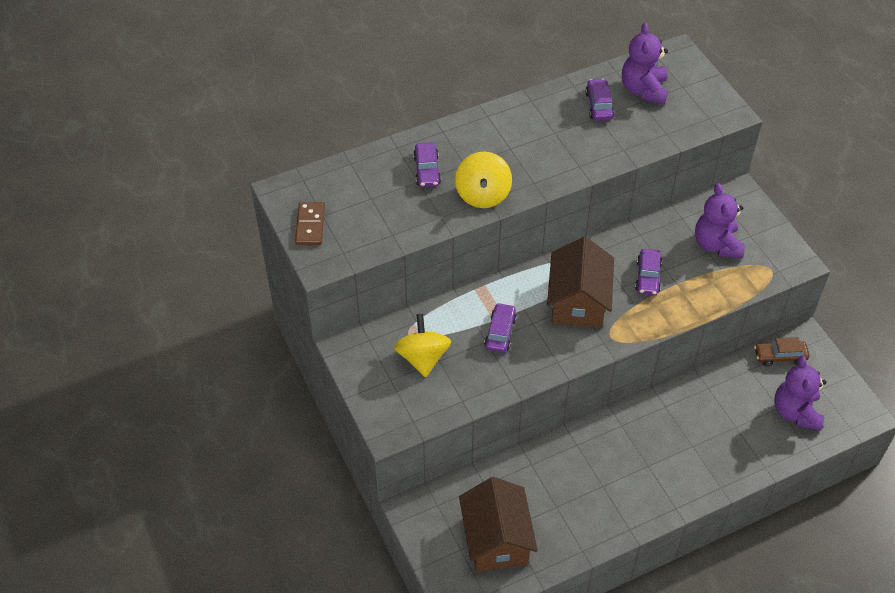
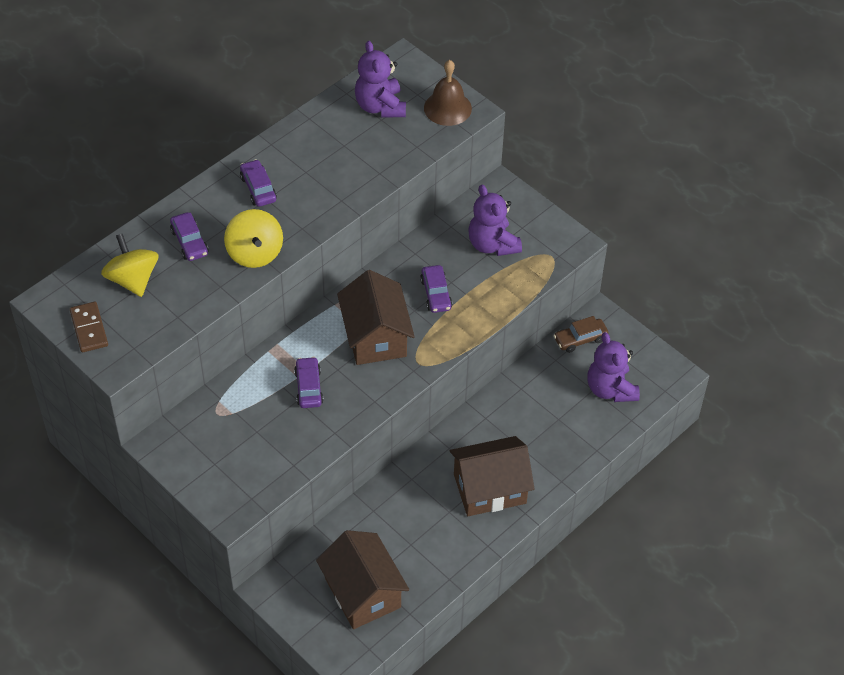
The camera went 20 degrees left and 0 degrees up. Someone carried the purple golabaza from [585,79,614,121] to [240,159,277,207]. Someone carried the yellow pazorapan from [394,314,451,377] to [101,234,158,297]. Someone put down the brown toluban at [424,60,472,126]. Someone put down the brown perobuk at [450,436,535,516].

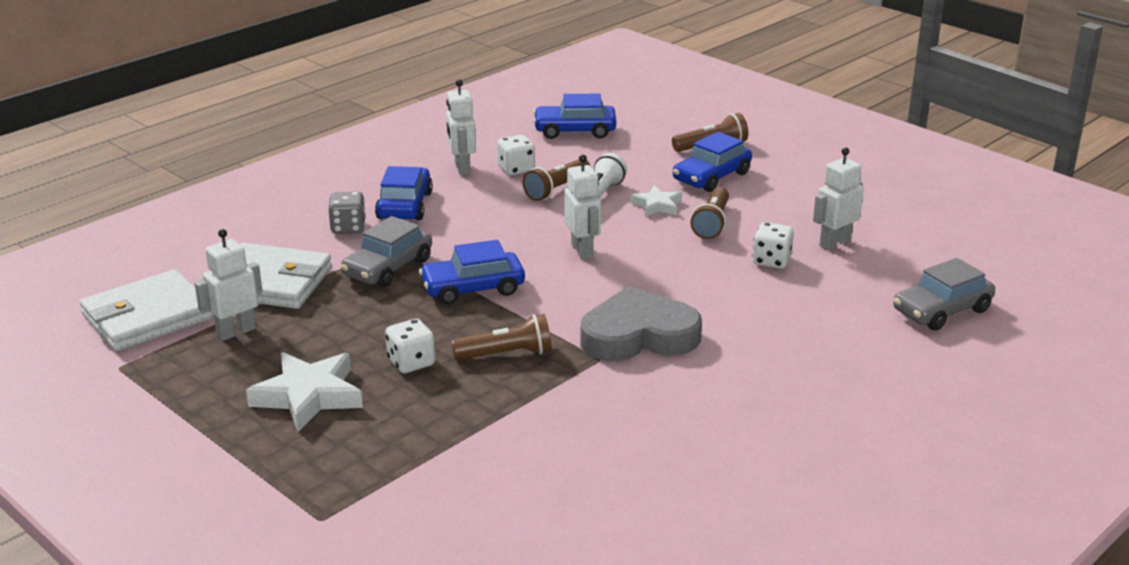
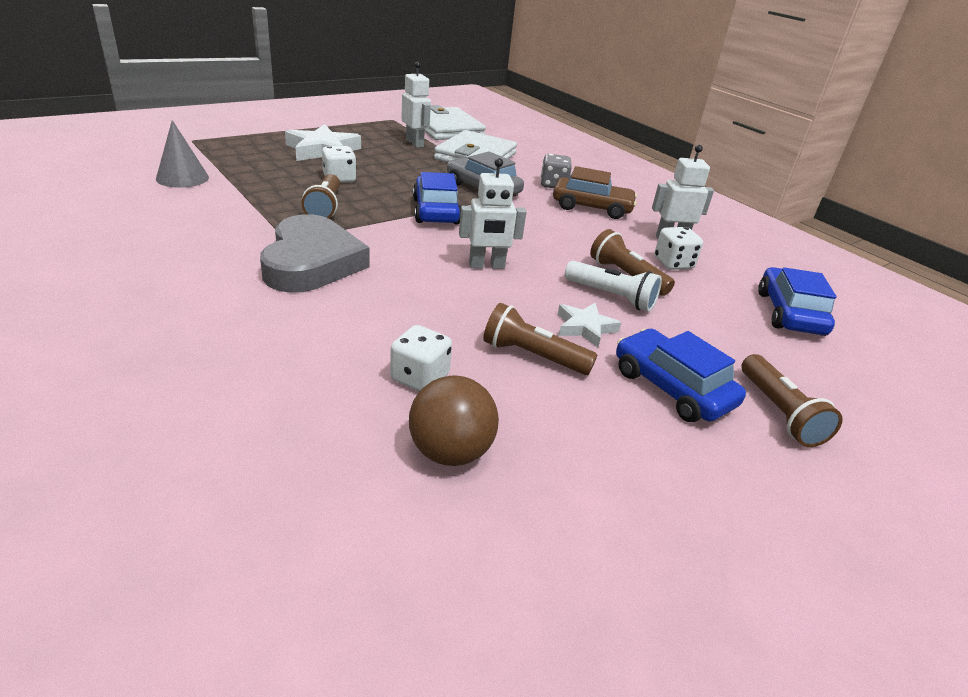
The camera went 95 degrees right and 5 degrees up. Someone swapped the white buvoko at [813,147,864,250] for the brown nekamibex at [409,375,499,466]. Someone repainted the blue golabaza at [375,166,433,220], which became the brown golabaza at [553,166,637,219]. Someone took away the grey golabaza at [893,258,995,331]. Someone put down the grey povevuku at [156,120,209,188].

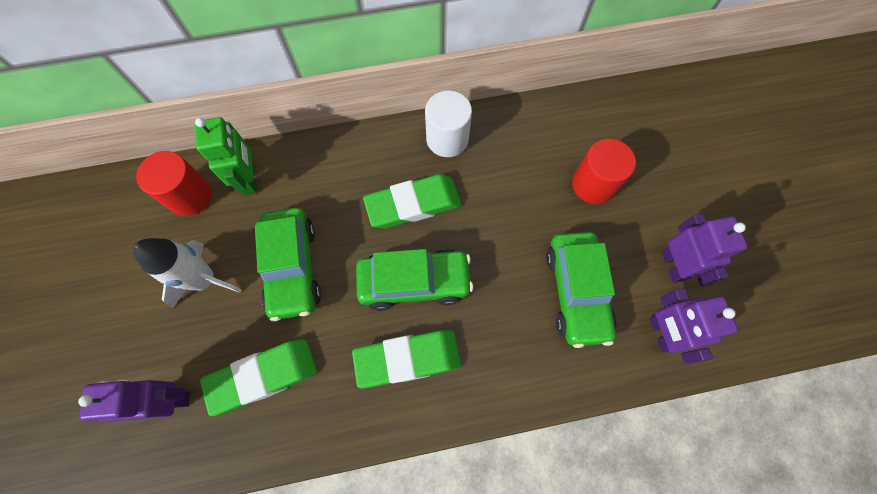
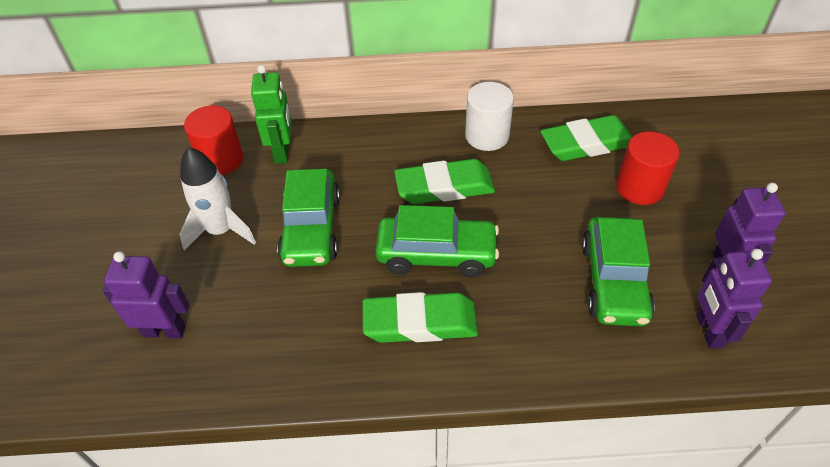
The camera went 10 degrees right and 20 degrees down. Someone carried the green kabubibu from [200,339,317,416] to [541,115,632,161].

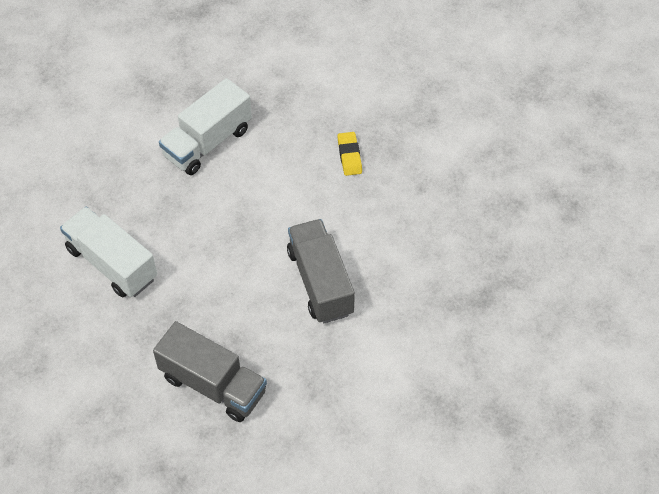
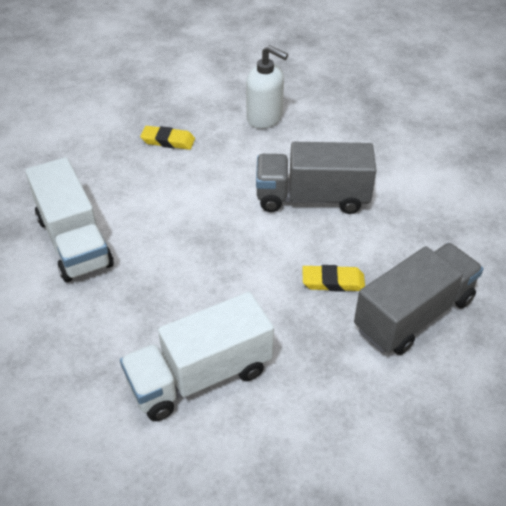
The camera went 70 degrees left and 10 degrees down. Someone put down the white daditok at [246,45,288,129]. Someone put down the yellow kabubibu at [303,265,365,292].

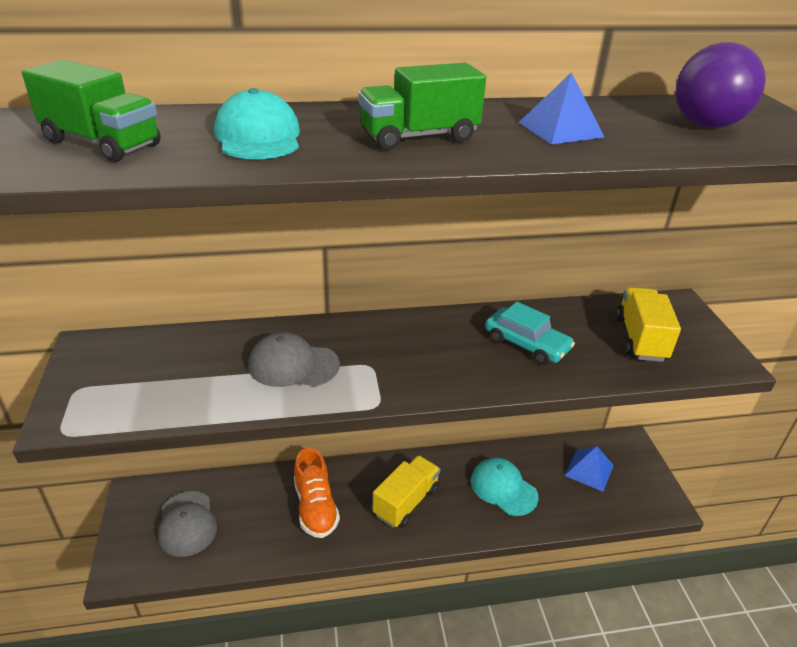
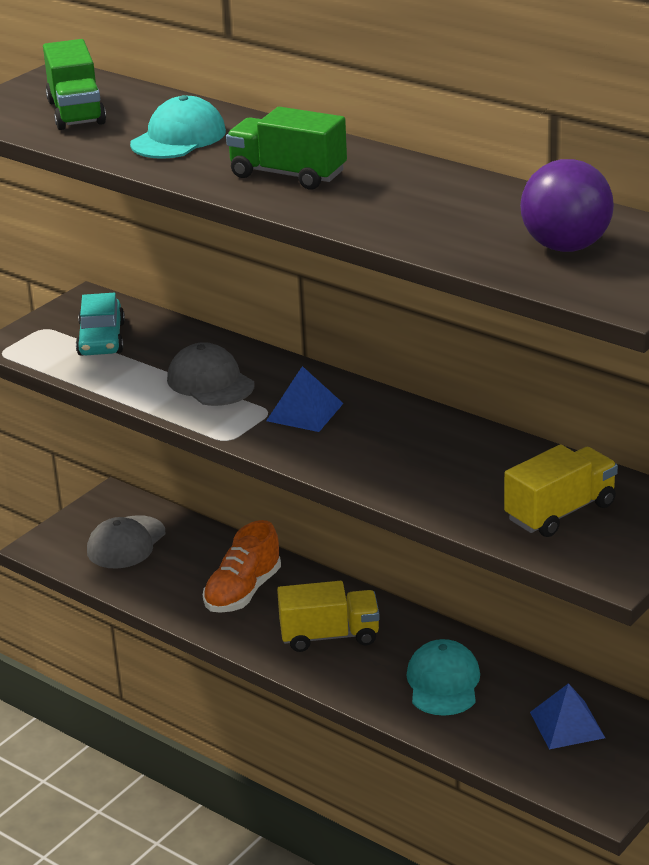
The camera went 50 degrees right and 5 degrees down. Someone carried the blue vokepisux from [519,72,604,144] to [266,366,344,432]. Someone carried the turquoise golabaza from [485,302,575,365] to [76,293,125,356].

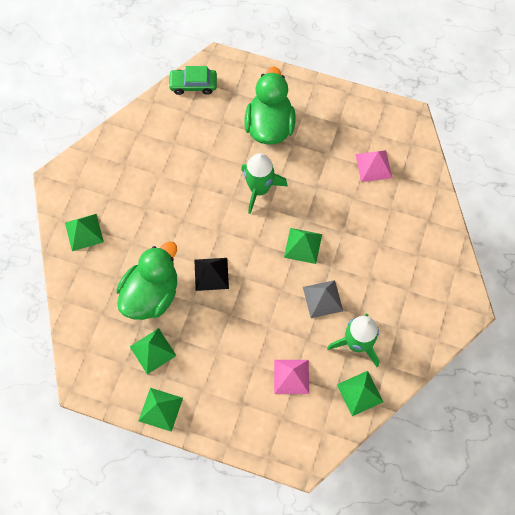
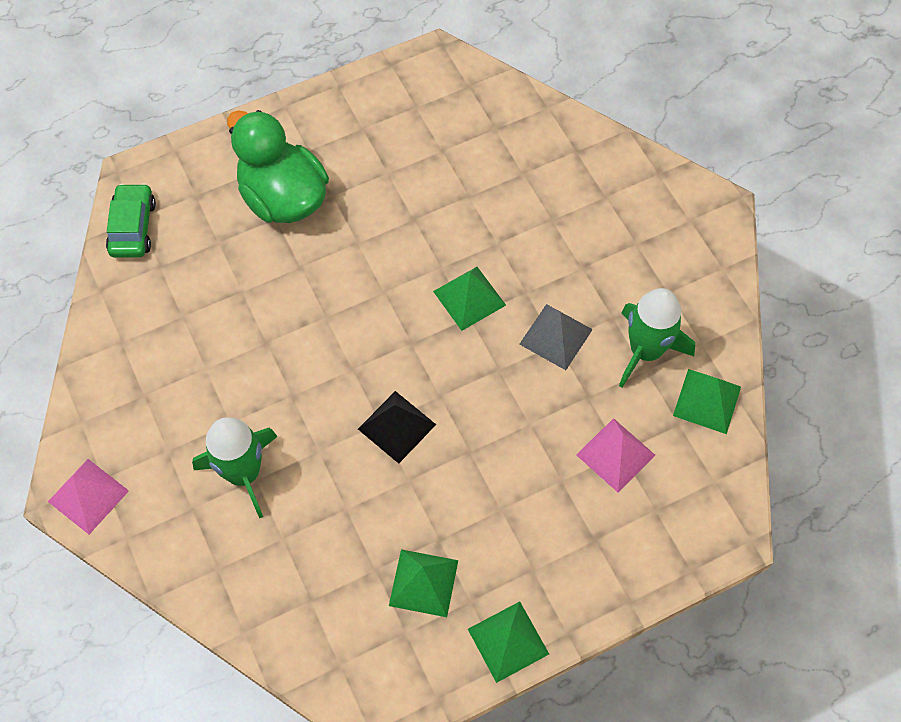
The camera went 45 degrees left and 5 degrees down. Someone rotated the green golabaza at [168,66,217,95] by 135 degrees clockwise. Someone carried the pink vokepisux from [355,150,392,182] to [48,459,129,534]. Someone carried the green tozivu from [241,153,288,214] to [192,417,278,518]. Someone took away the green vokepisux at [65,214,104,251]. Someone took away the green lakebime at [116,241,177,320].

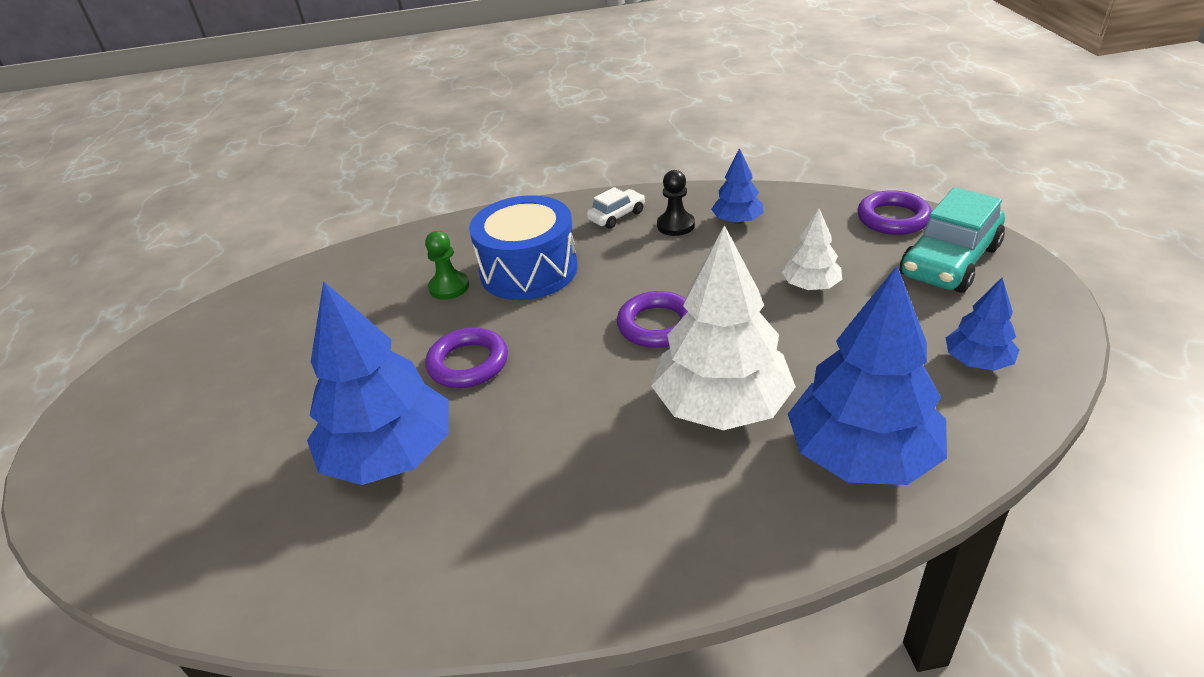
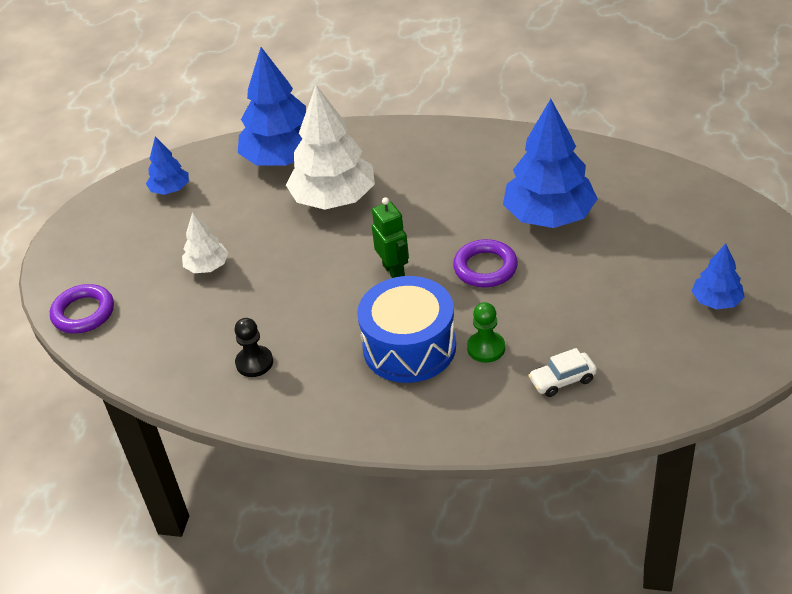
The camera went 160 degrees left and 5 degrees up. Someone carried the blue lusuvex from [711,148,764,224] to [692,244,745,310]. Someone carried the white golabaza from [587,187,645,229] to [528,348,597,397]. Someone took away the turquoise golabaza at [900,187,1005,293]. Someone took away the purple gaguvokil at [617,291,688,348]. Someone put down the green buvoko at [372,197,409,278].

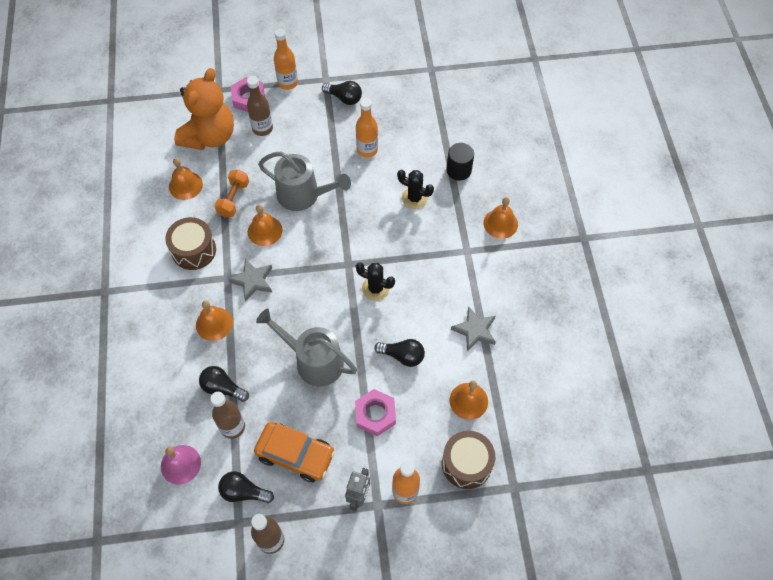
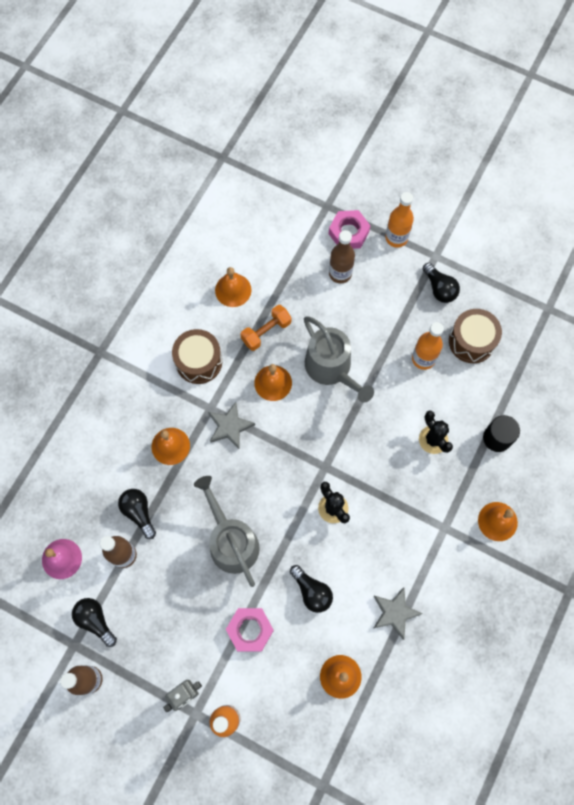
The camera went 35 degrees right and 10 degrees up. Someone took away the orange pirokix at [174,68,234,150]. Someone took away the orange golabaza at [254,422,335,482]. Someone carried the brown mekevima from [442,431,495,489] to [449,309,502,363].

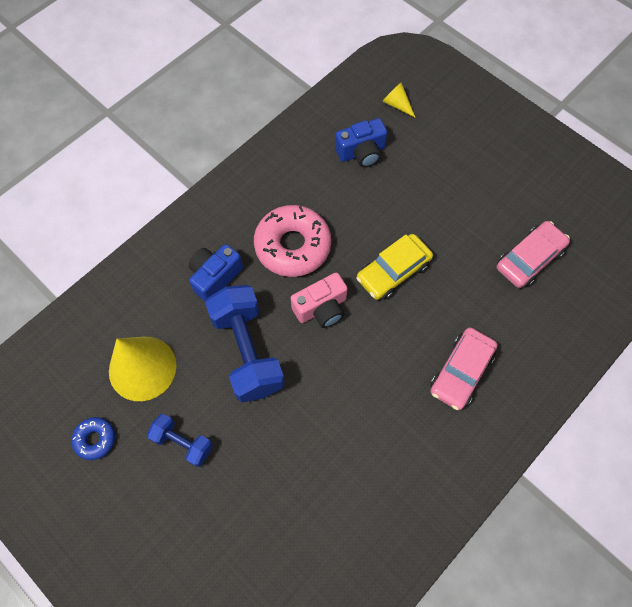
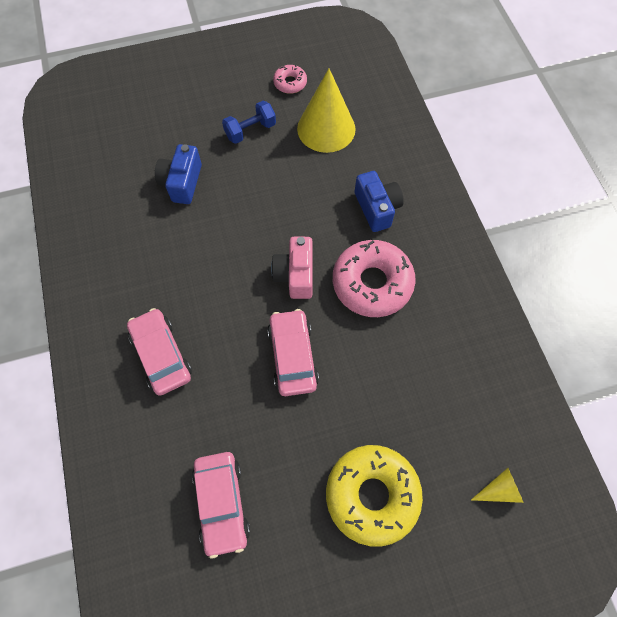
The camera went 120 degrees right and 0 degrees up. Someone carried the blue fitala from [335,118,387,168] to [155,144,202,204]. Someone repainted the yellow golabaza at [356,234,433,300], which became the pink golabaza at [267,309,319,396]. Someone took away the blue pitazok at [205,285,285,403]. Someone repainted the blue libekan at [71,417,115,460], which became the pink libekan at [273,65,307,94]. Someone put down the yellow libekan at [326,445,423,547].

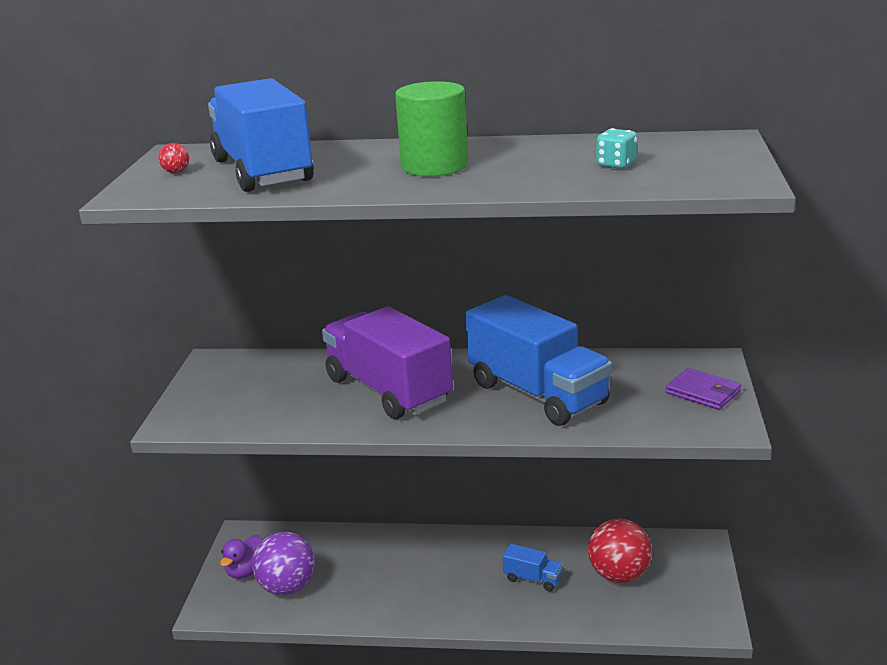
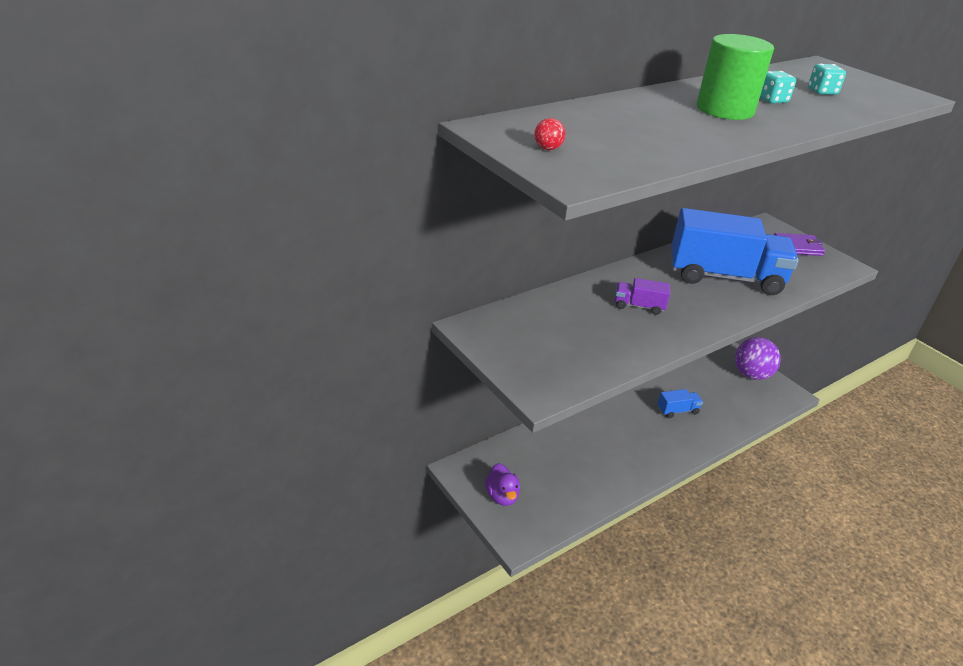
The camera went 45 degrees left and 10 degrees up. Someone took away the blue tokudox at [208,78,314,192]. Someone scaled the purple tokudox at [322,306,453,419] by 0.42. Someone took away the red nekamibex at [588,519,652,583]. Someone carried the purple nekamibex from [252,532,315,595] to [735,337,781,380]. Someone put down the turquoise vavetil at [760,71,796,104].

